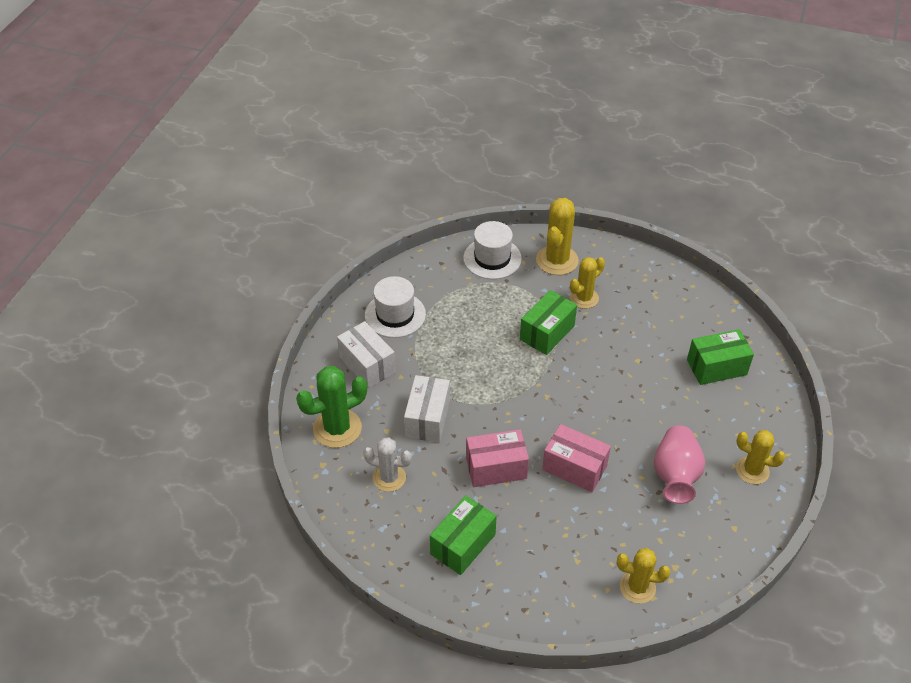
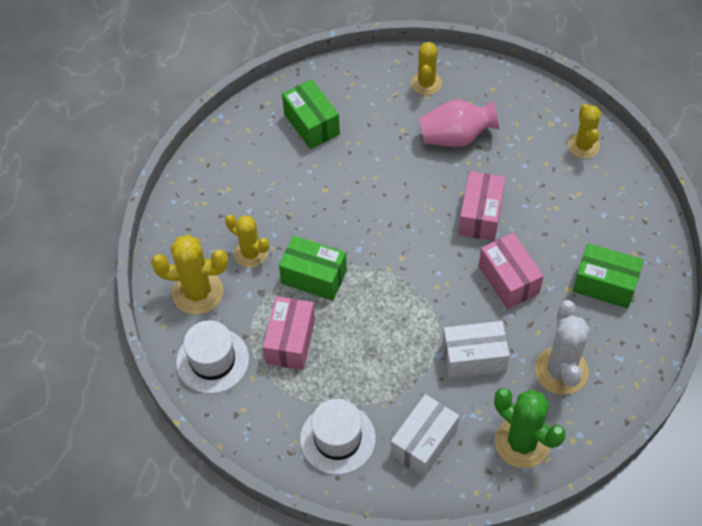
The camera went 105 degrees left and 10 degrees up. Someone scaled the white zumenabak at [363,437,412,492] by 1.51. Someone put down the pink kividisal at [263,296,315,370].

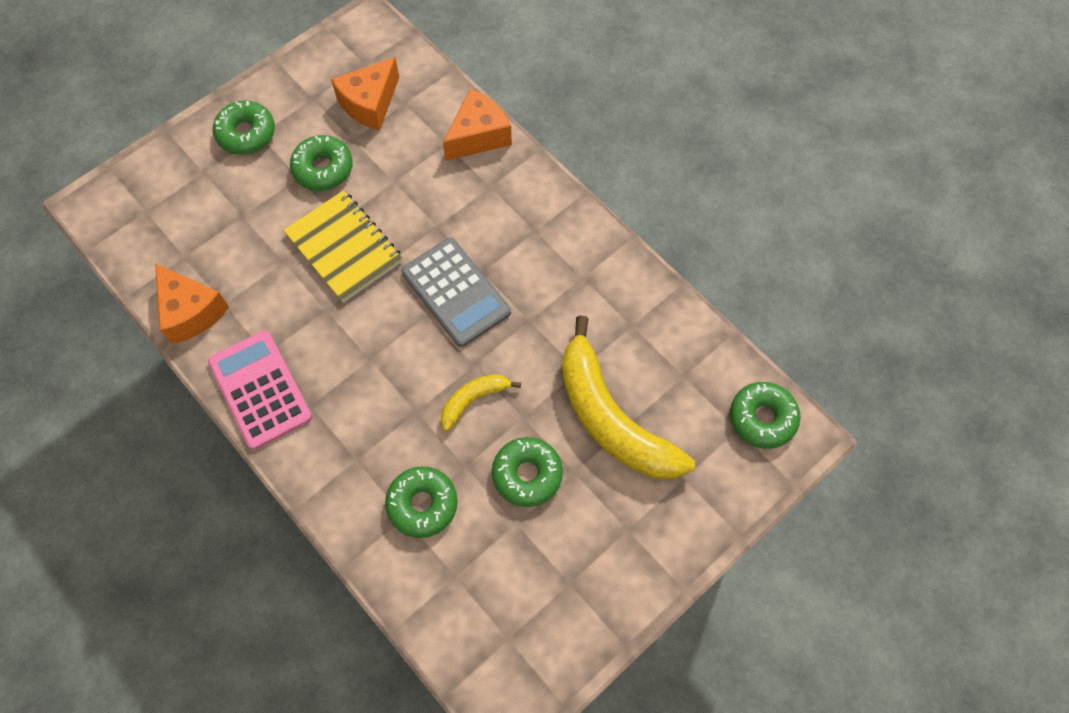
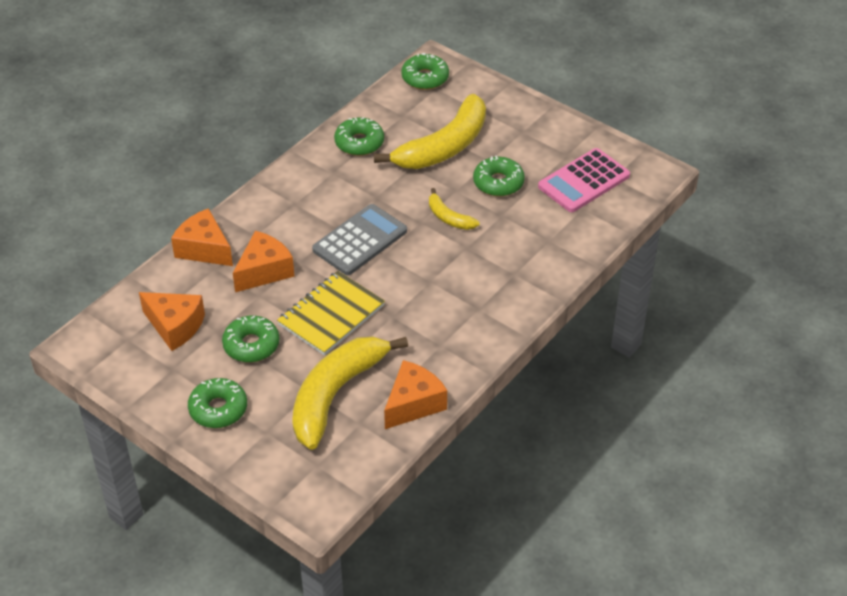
The camera went 100 degrees left and 20 degrees down. Someone carried the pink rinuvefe from [208,330,312,450] to [538,148,630,212]. Someone carried the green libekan from [385,466,458,538] to [334,117,384,156]. Someone put down the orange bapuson at [233,231,295,292]. Someone put down the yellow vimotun at [292,336,408,450].

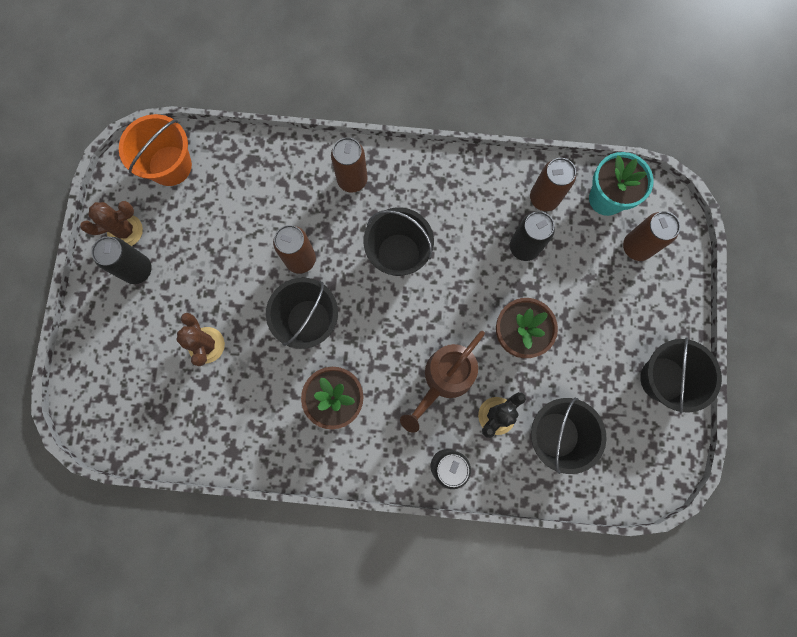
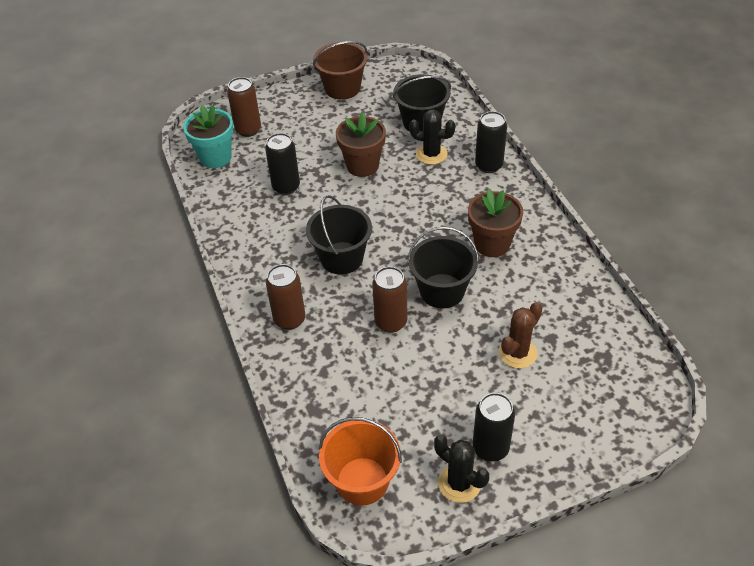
The camera went 115 degrees left and 30 degrees down. Someone took away the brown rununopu at [530,158,576,211]. Someone repainted the brown zumenabak at [80,201,143,246], which became the black zumenabak at [434,435,489,503]. Someone took away the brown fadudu at [400,331,485,433]. Someone repainted the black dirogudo at [640,337,722,413], which became the brown dirogudo at [313,41,368,100].

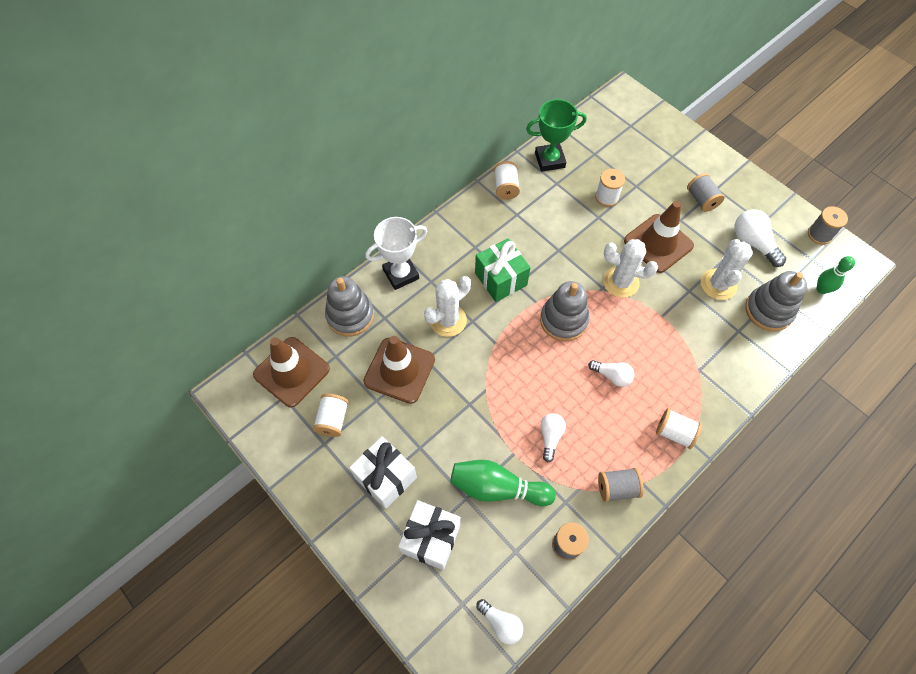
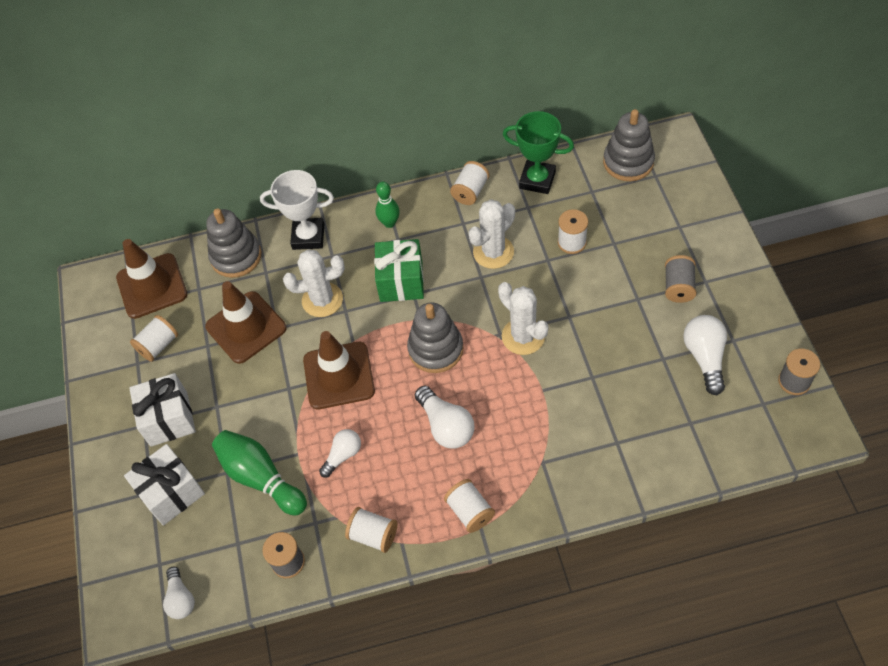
The camera went 35 degrees right and 5 degrees down. Someone carried the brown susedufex from [624,201,694,273] to [303,331,375,409]. Someone carried the white zumenabak from [701,239,753,300] to [468,199,515,269]. Someone carried the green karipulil from [817,256,855,294] to [375,182,400,228]. Someone carried the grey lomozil from [745,271,807,331] to [603,109,655,181]. Someone scaled the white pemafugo at [588,360,634,387] by 1.53. Someone repainted the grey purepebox at [598,468,644,502], which became the white purepebox at [345,507,397,553].

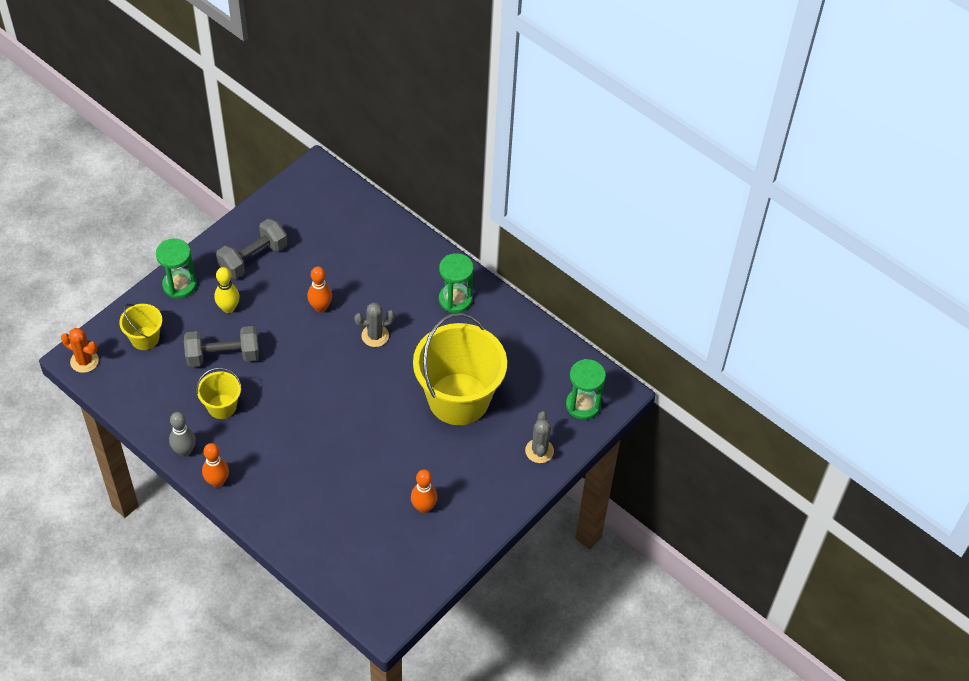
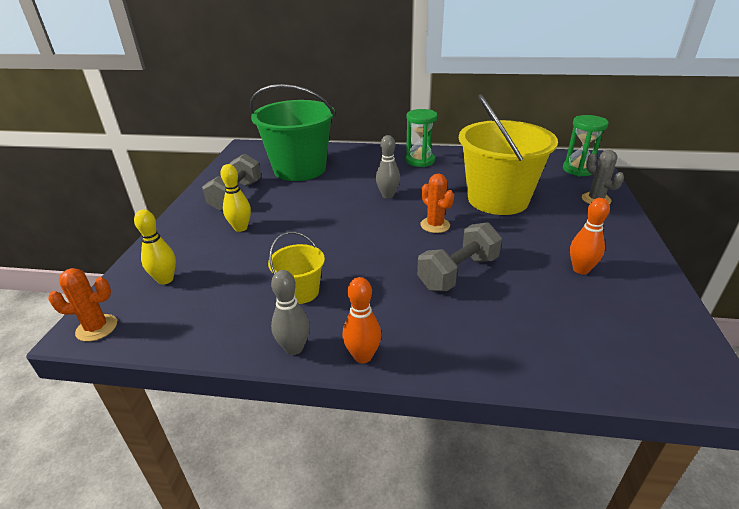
The camera went 30 degrees left and 20 degrees down. Someone took away the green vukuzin at [156,239,197,299]. Someone took away the orange karipulil at [308,267,332,312]. Someone swapped the grey zumenabak at [354,302,395,347] for the grey karipulil at [376,135,400,199]. Someone swapped the yellow dirogudo at [119,304,162,350] for the yellow karipulil at [134,209,176,285]. Someone carried the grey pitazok from [184,326,259,367] to [417,222,502,291]. Someone put down the green dirogudo at [250,84,336,181]. Someone put down the orange zumenabak at [420,173,454,233].

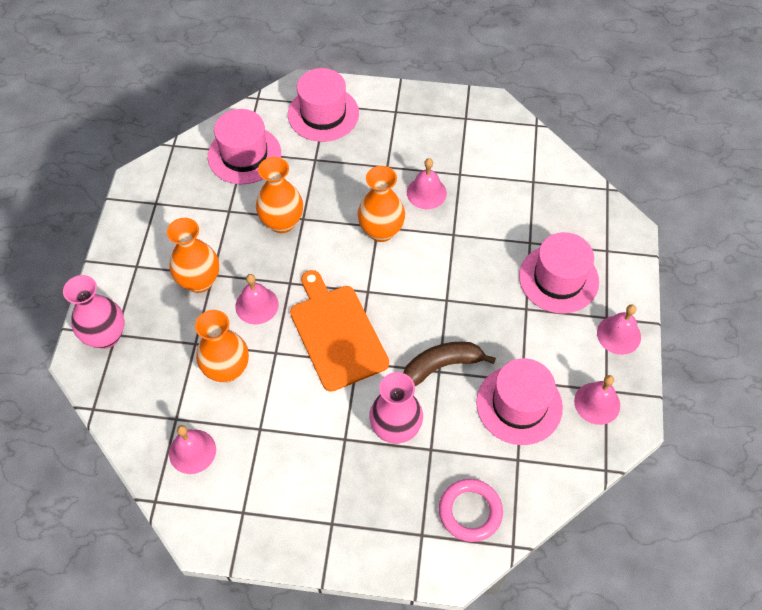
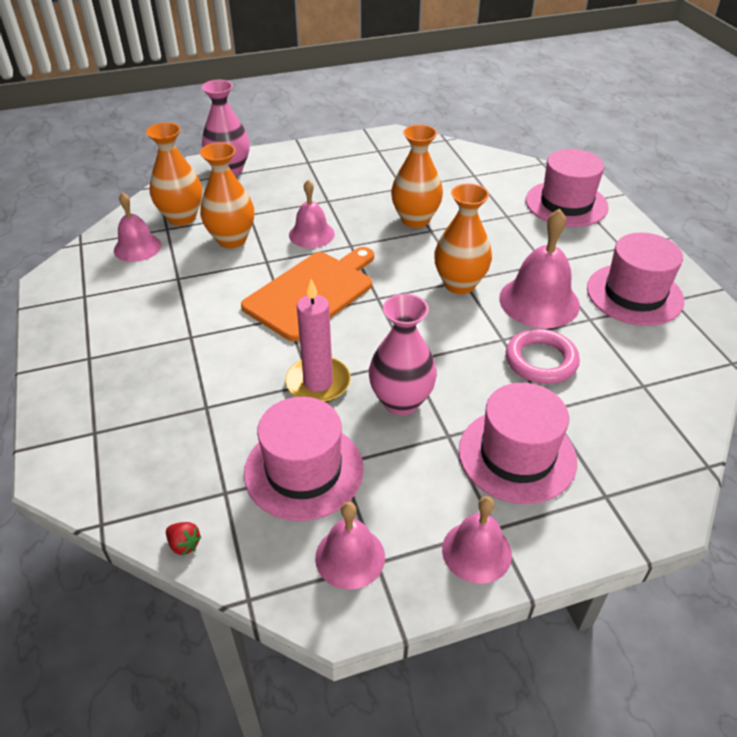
The camera went 65 degrees right and 15 degrees down. Someone carried the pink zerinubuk from [208,109,281,184] to [587,233,684,326]. Someone scaled the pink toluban at [407,158,447,209] by 1.57. Someone carried the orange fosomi from [167,218,219,293] to [146,122,202,226]. Someone swapped the brown vimotun at [403,342,496,386] for the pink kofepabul at [286,279,351,402]. Someone carried the pink fosomi from [369,372,423,444] to [369,294,437,415]. Someone carried the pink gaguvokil from [439,479,503,542] to [506,329,580,384]. Someone put down the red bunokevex at [166,522,202,555].

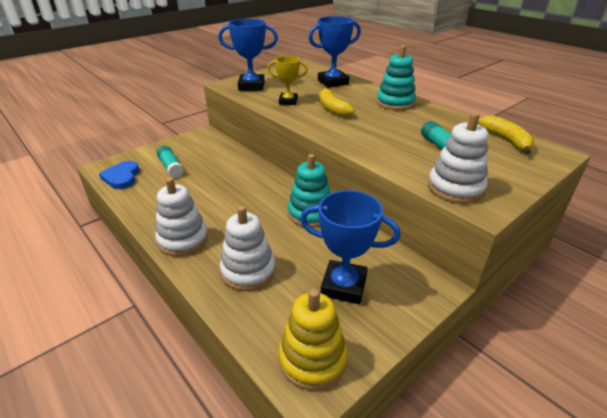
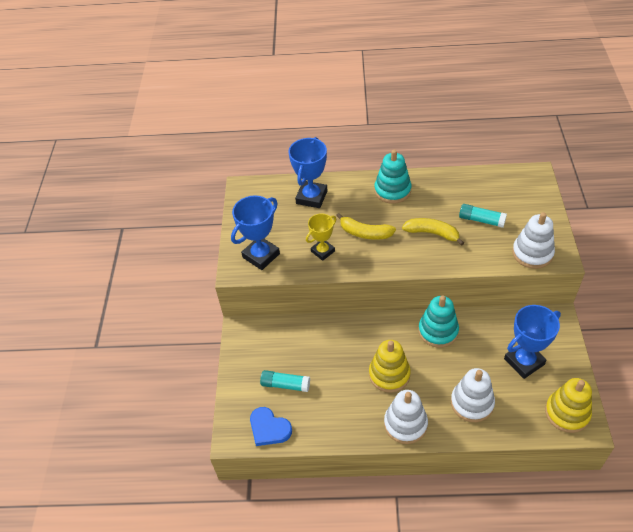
The camera went 45 degrees left and 15 degrees up. Someone carried the yellow vimotun from [478,115,534,154] to [402,218,464,246]. Someone put down the yellow lomozil at [369,340,411,393].

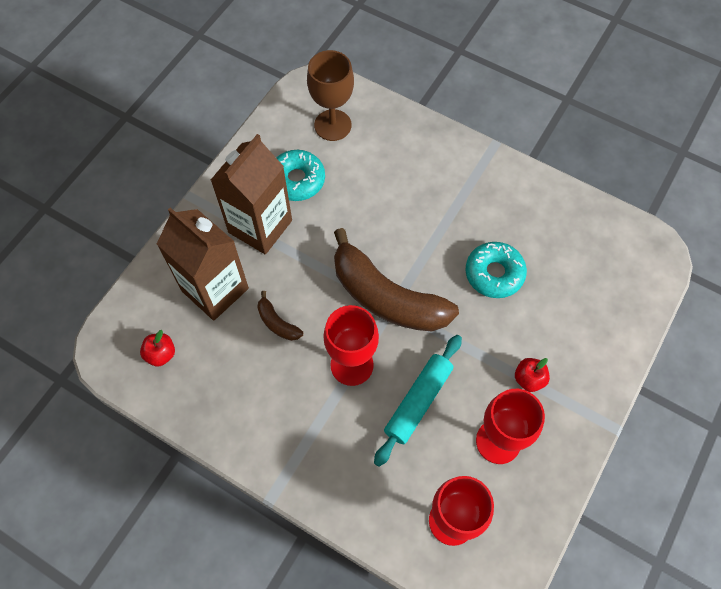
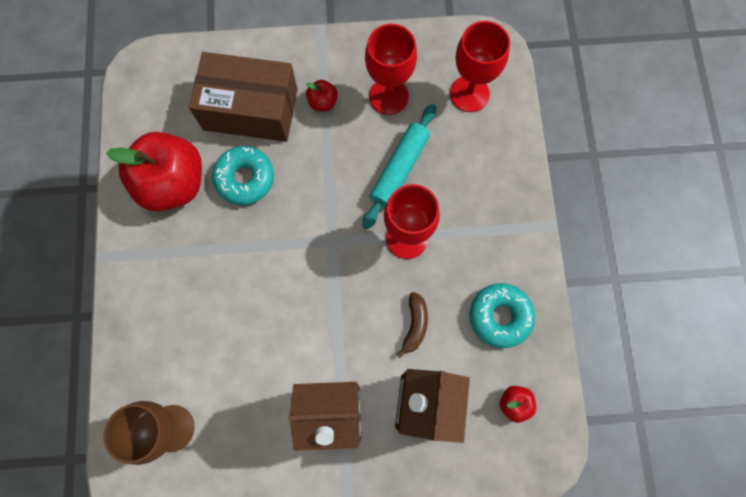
The camera went 125 degrees left and 10 degrees up. Someone carried the turquoise libekan from [276,150,325,201] to [470,283,535,348]. Someone took away the brown vimotun at [334,228,459,332]. Someone rotated the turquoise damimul at [374,335,462,467] by 60 degrees counterclockwise. Someone put down the brown kividisal at [189,52,298,142]. Someone put down the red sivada at [106,132,202,212].

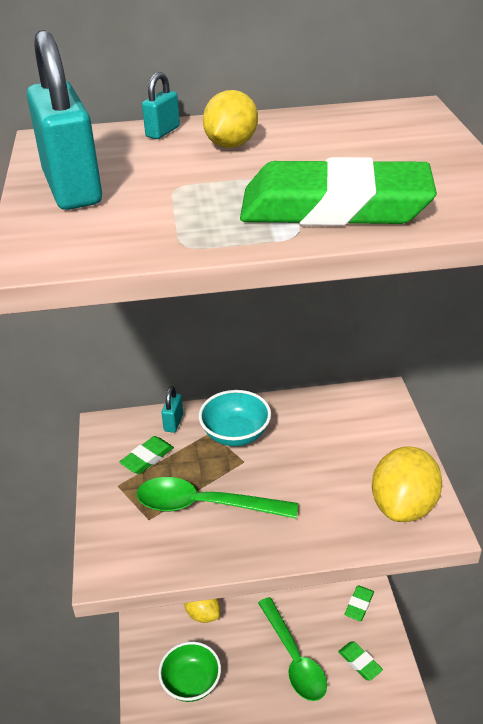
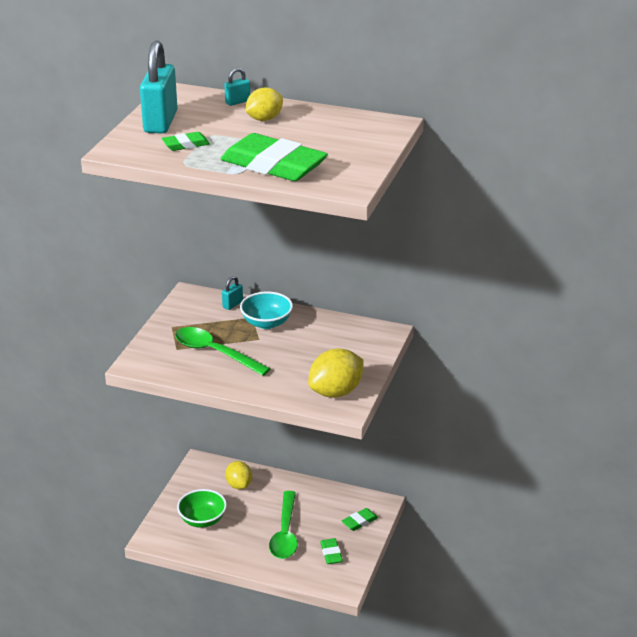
The camera went 25 degrees right and 5 degrees down. Someone carried the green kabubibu from [119,436,174,474] to [162,132,210,151].

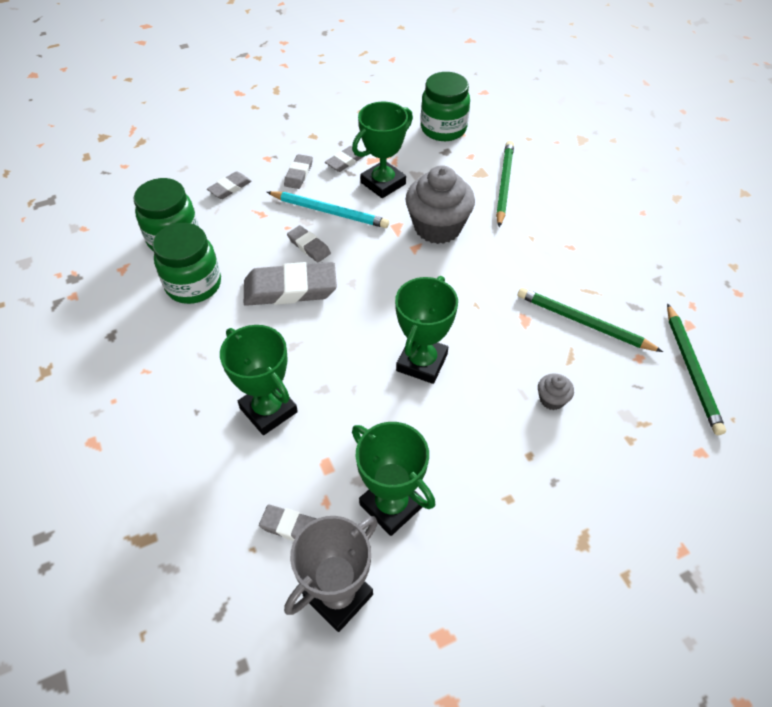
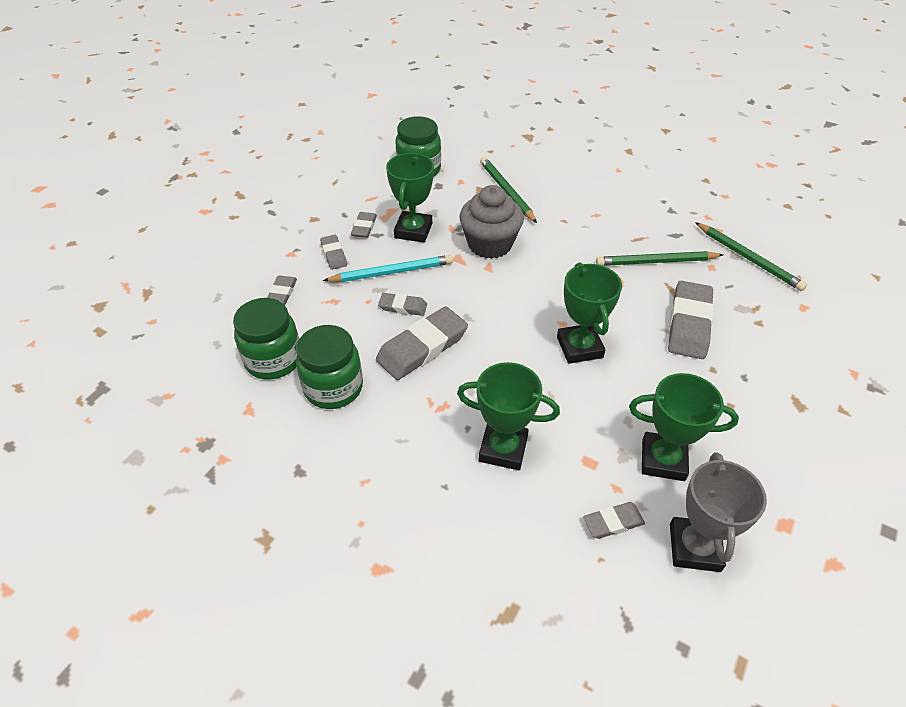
The camera went 35 degrees left and 5 degrees down. Someone swapped the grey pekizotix at [538,373,574,410] for the grey kabubibu at [668,281,714,359].

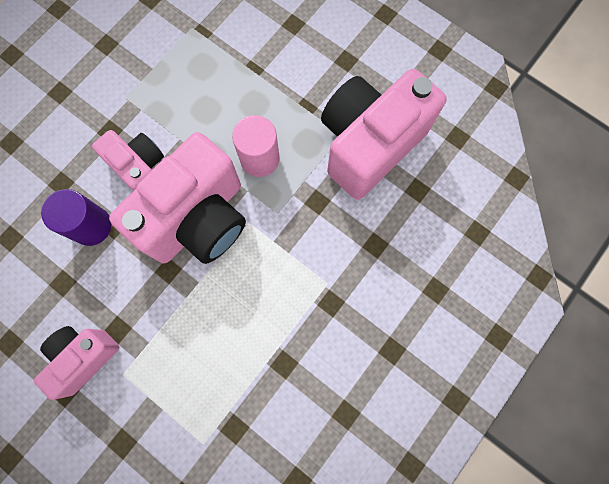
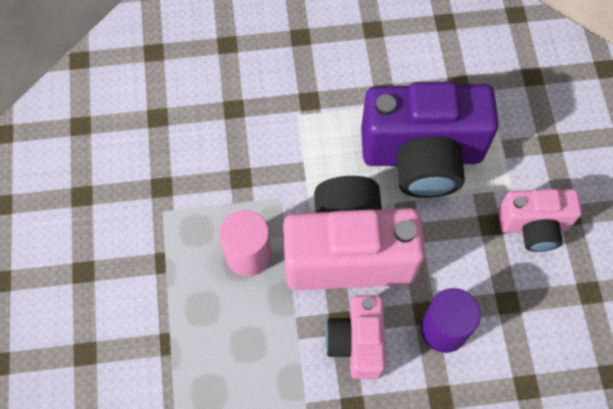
The camera went 135 degrees left and 10 degrees down. Someone took away the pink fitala at [321,69,447,200]. Someone put down the purple fitala at [361,81,499,198].

